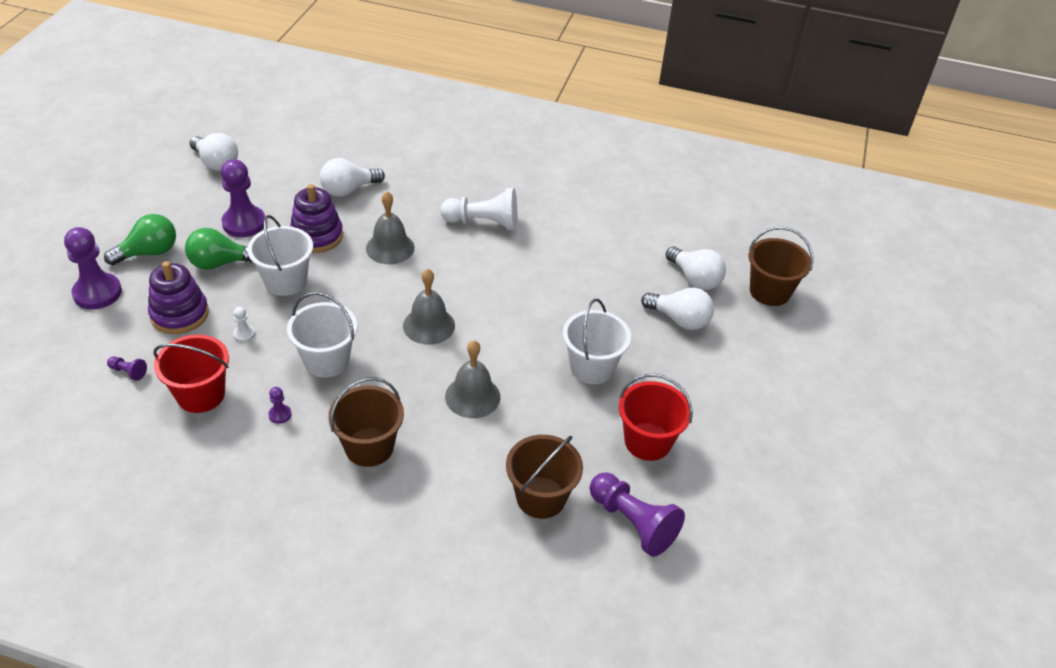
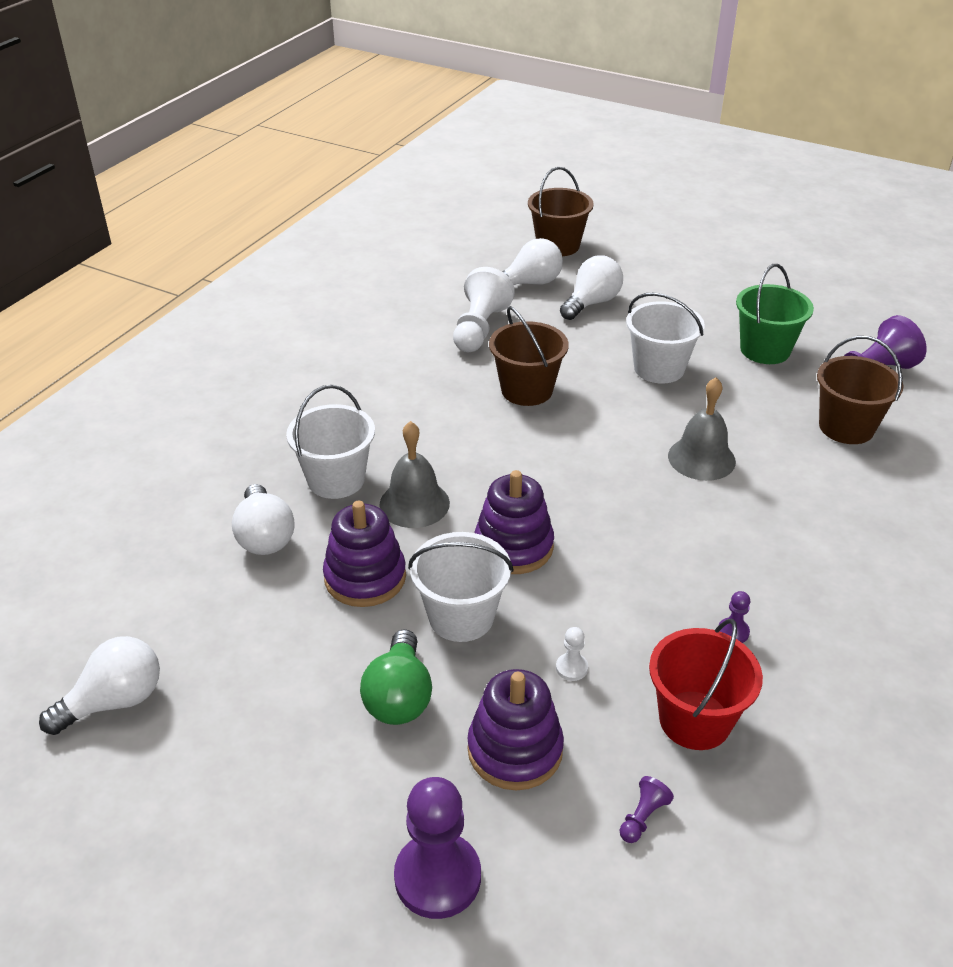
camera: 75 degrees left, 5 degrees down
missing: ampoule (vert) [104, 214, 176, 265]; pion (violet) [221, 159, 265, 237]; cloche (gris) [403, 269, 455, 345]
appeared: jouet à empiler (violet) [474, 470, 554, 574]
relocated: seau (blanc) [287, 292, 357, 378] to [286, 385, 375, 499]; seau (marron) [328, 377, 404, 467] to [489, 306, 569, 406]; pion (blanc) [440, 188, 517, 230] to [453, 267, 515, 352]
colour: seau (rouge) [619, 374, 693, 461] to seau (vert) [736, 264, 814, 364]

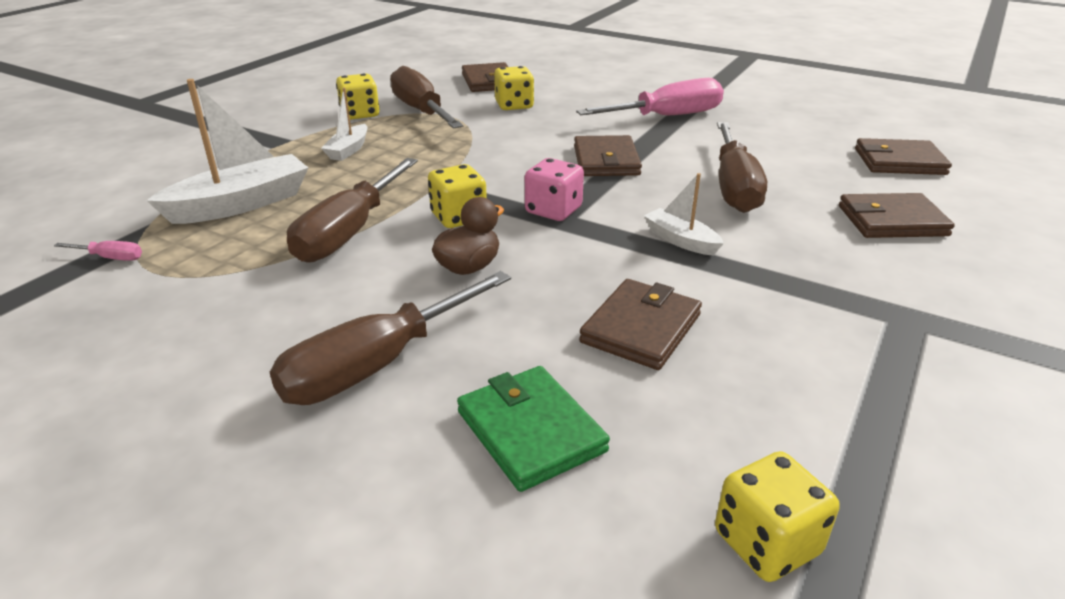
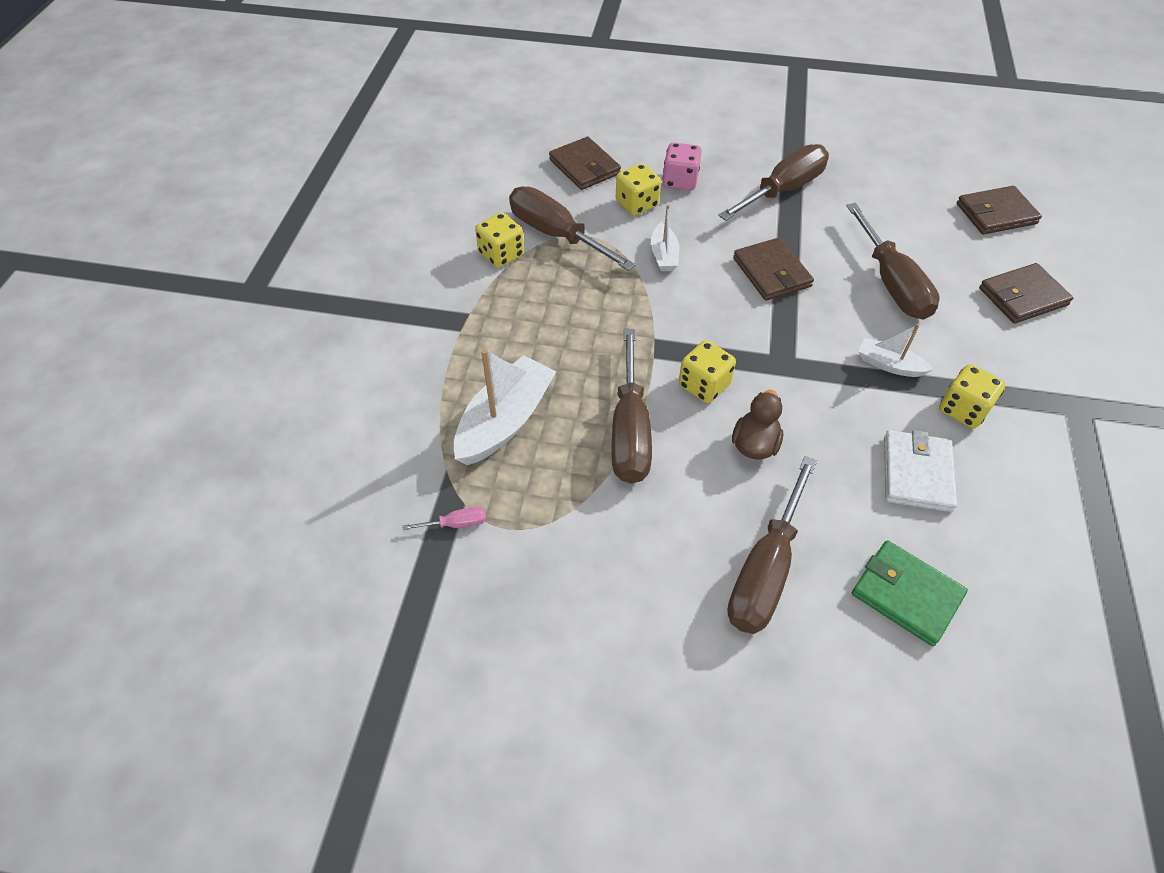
camera: 20 degrees left, 20 degrees up
relocated: bateau (blanc) [321, 88, 367, 161] to [651, 205, 679, 271]; dé (rose) [525, 158, 584, 221] to [662, 143, 702, 191]; dé (jaune) [715, 451, 839, 582] to [939, 364, 1006, 429]
colour: tournevis (rose) [576, 78, 724, 116] to tournevis (marron) [718, 144, 829, 221]; portefeuille (marron) [579, 279, 702, 370] to portefeuille (blanc) [884, 430, 957, 512]

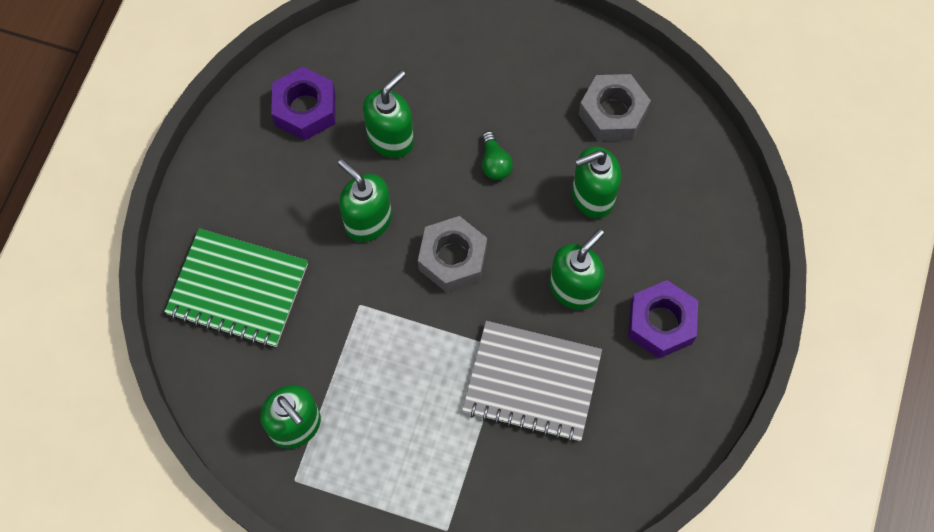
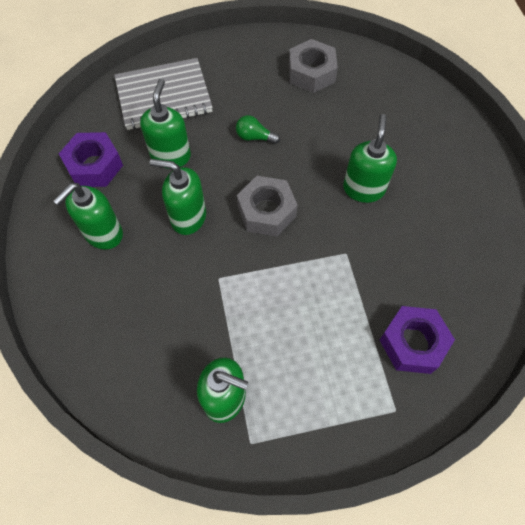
camera: 30 degrees left, 5 degrees down
missing: carnet (vert) [164, 228, 308, 347]
relocated: carnet (gris) [462, 321, 602, 442] to [114, 58, 213, 130]; distributeur de savon (vert) [572, 147, 621, 218] to [53, 183, 123, 249]; écrou (violet) [628, 280, 698, 358] to [380, 306, 455, 374]
spun: ampoule (vert) [482, 131, 513, 180] = [236, 115, 280, 144] 150 degrees clockwise

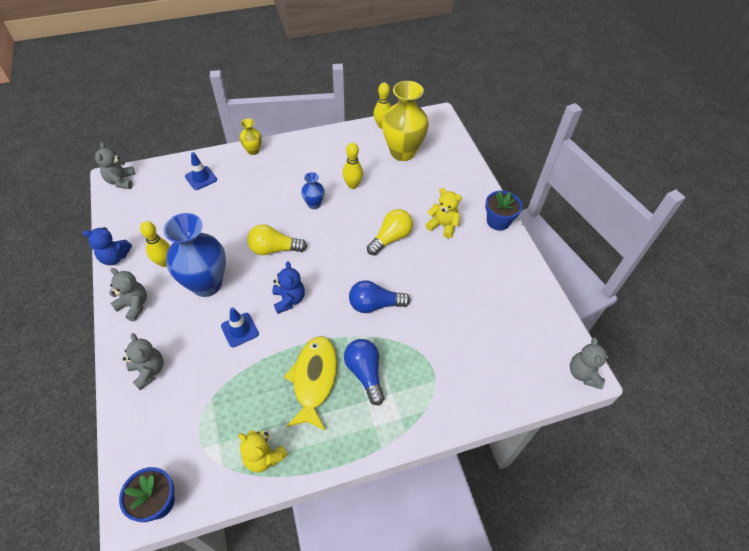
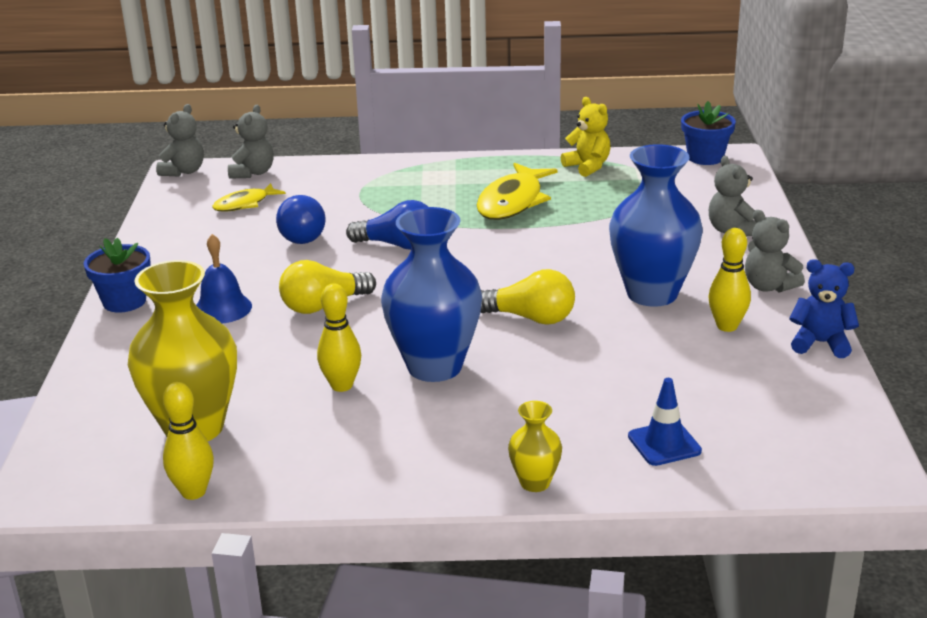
camera: 160 degrees left, 25 degrees down
missing: cône de chantier (bleu) [221, 307, 259, 347]; ours en peluche (bleu) [272, 261, 305, 314]
appeared: poisson (jaune) [212, 183, 286, 212]
relocated: ours en peluche (gris) [95, 142, 135, 189] to [228, 105, 274, 179]; ampoule (bleu) [344, 339, 385, 405] to [276, 195, 326, 244]
exchanged: ours en peluche (jaune) [426, 188, 462, 238] to cloche (bleu) [196, 234, 252, 323]
size: vase (bleu) [301, 172, 325, 209] = [381, 207, 482, 382] x2.11

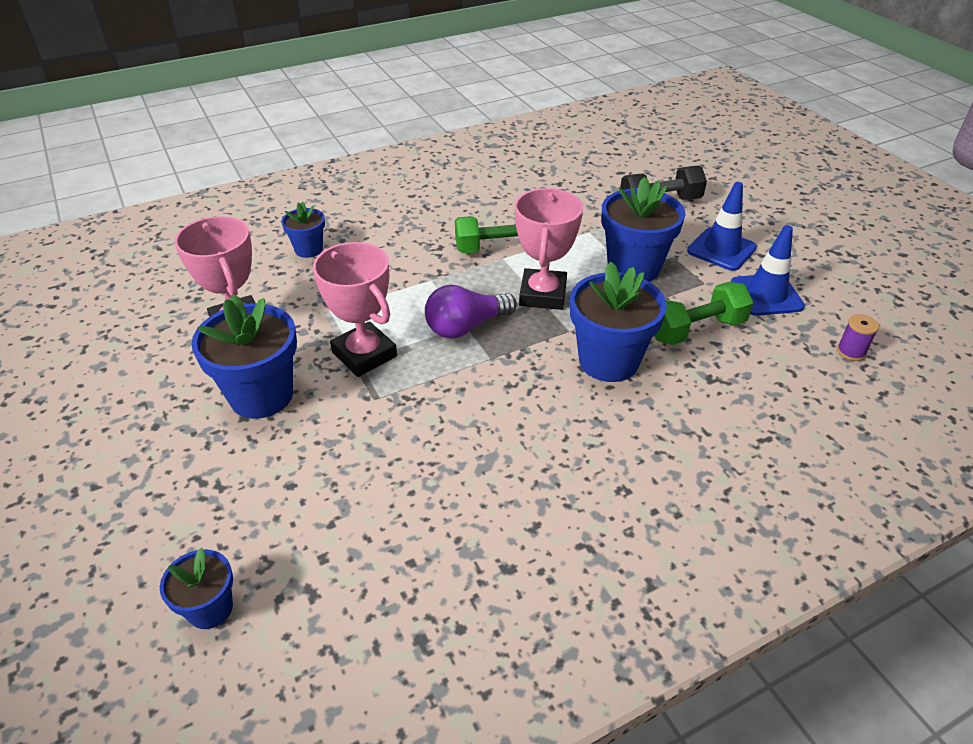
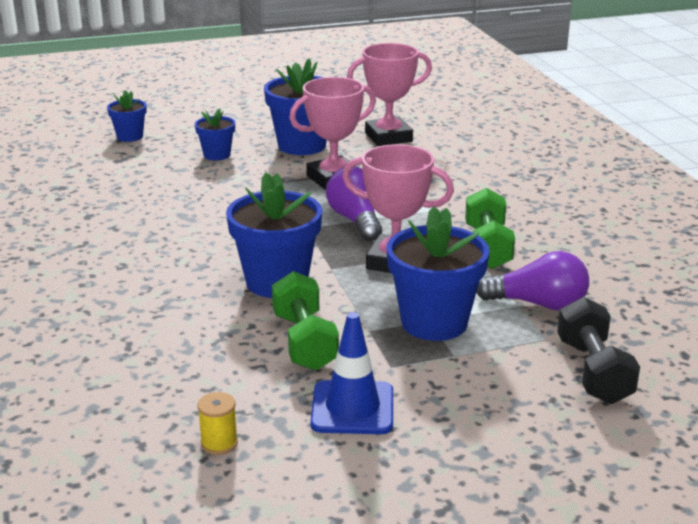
camera: 100 degrees right, 15 degrees down
missing: cône de chantier (bleu) [687, 182, 757, 271]
appeared: ampoule (violet) [476, 251, 589, 311]
relocated: pot de fleurs (bleu) [281, 201, 325, 258] to [195, 108, 235, 161]
colour: bobine (violet) [837, 314, 879, 361] to bobine (jaune) [197, 392, 238, 455]

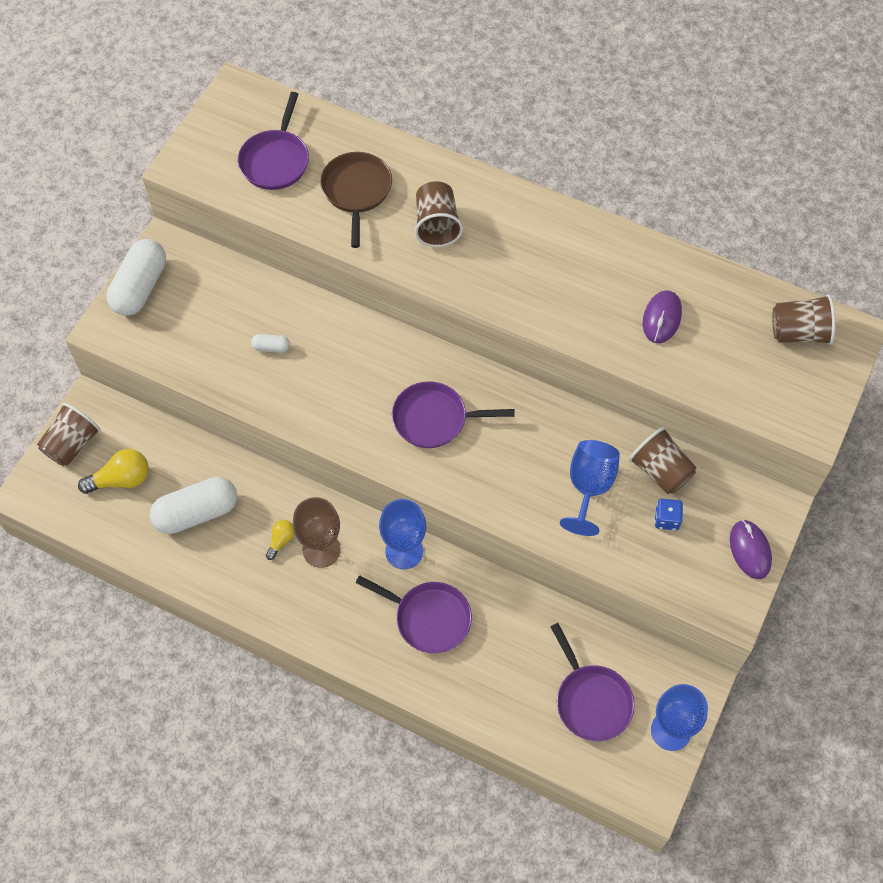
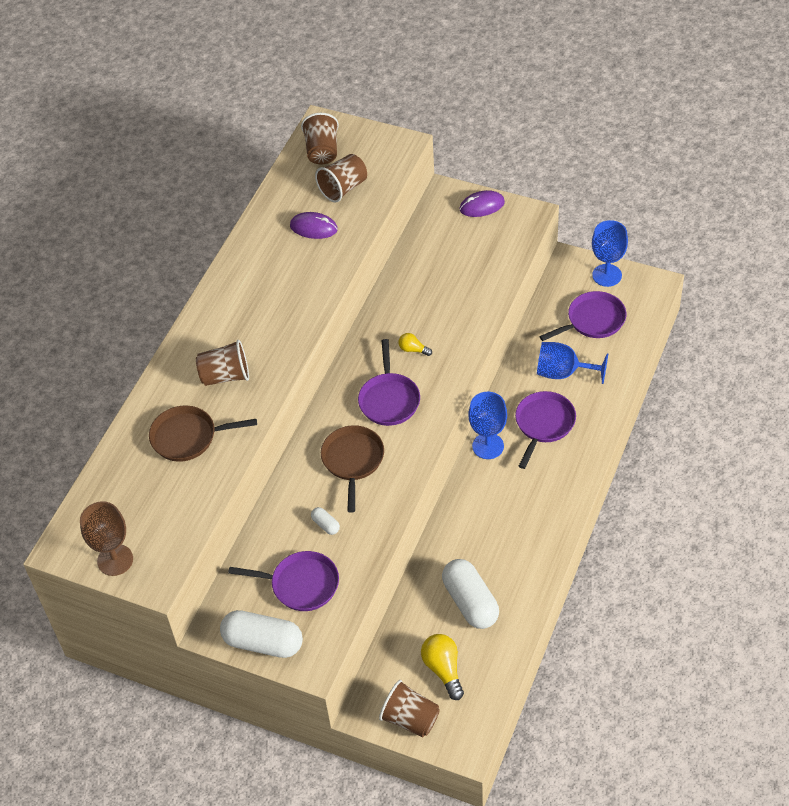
camera: 90 degrees left, 10 degrees down
missing: dé (bleu) [655, 499, 683, 530]
appeared: poêle (marron) [321, 425, 384, 513]
relocated: poêle (violet) [238, 92, 309, 190] to [228, 551, 339, 611]; ampoule (jaune) [266, 520, 295, 560] to [399, 333, 432, 356]; verre à pied (marron) [293, 497, 341, 568] to [80, 501, 133, 576]; verre à pied (bleu) [560, 440, 620, 536] to [537, 342, 608, 384]; gobelet (marron) [629, 427, 697, 494] to [315, 154, 367, 203]
spun: gélule (blanc) [251, 334, 290, 353] = [311, 507, 340, 535] 45 degrees counterclockwise

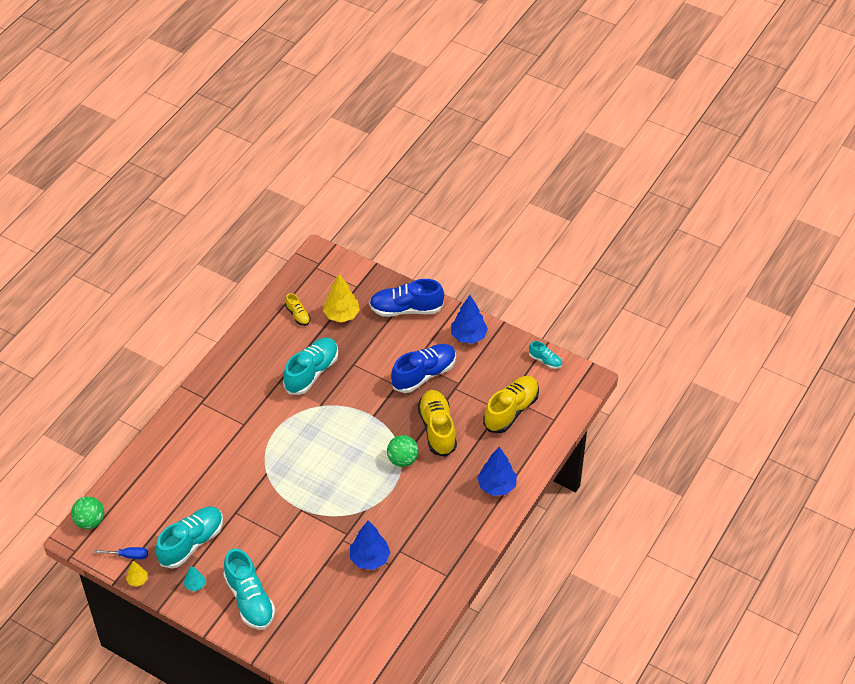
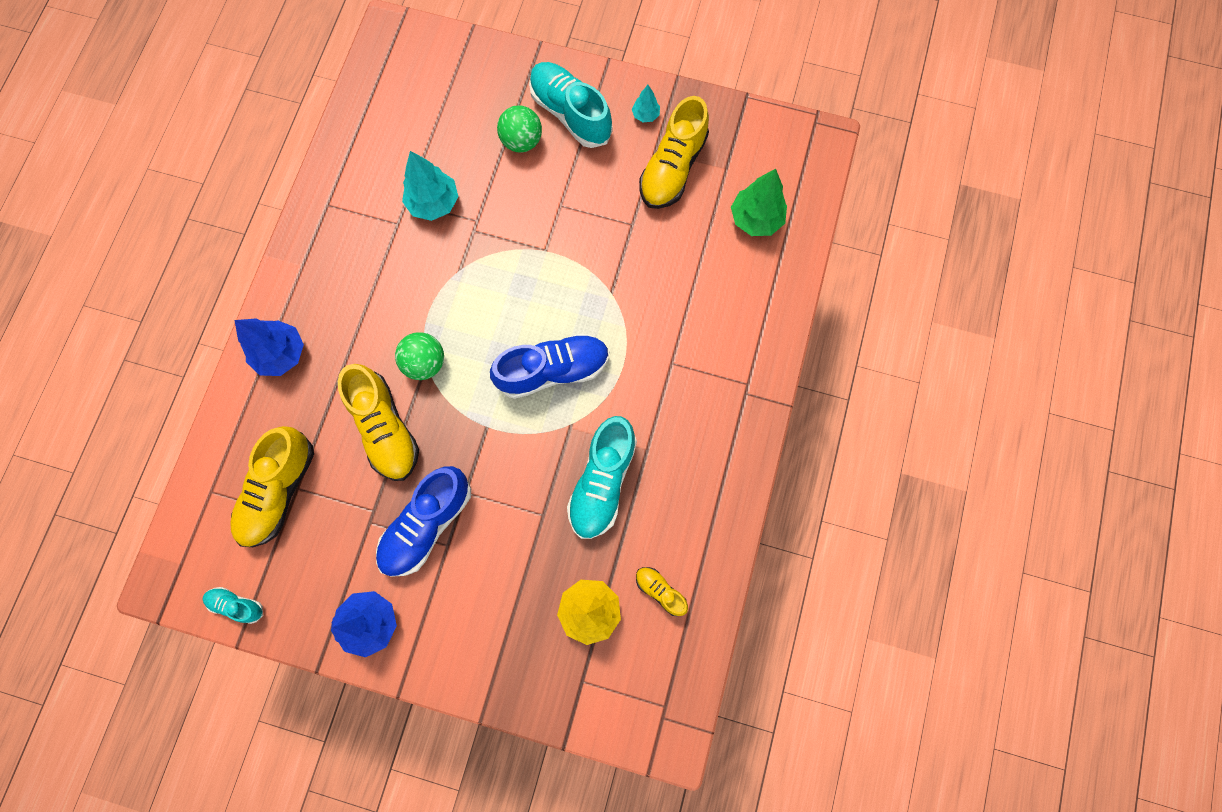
camera: 165 degrees right, 25 degrees up
missing: tournevis (bleu) [94, 547, 148, 559]; arbre (jaune) [126, 561, 148, 587]
appeared: arbre (vert) [731, 169, 787, 236]
relocated: balle (vert) [71, 497, 104, 529] to [497, 105, 542, 152]; chaussure (bleu) [369, 279, 444, 317] to [490, 333, 609, 399]
colour: chaussure (turquoise) [155, 507, 223, 569] to chaussure (jaune) [639, 96, 709, 209]; arbre (bleu) [350, 521, 390, 570] to arbre (turquoise) [402, 151, 459, 221]

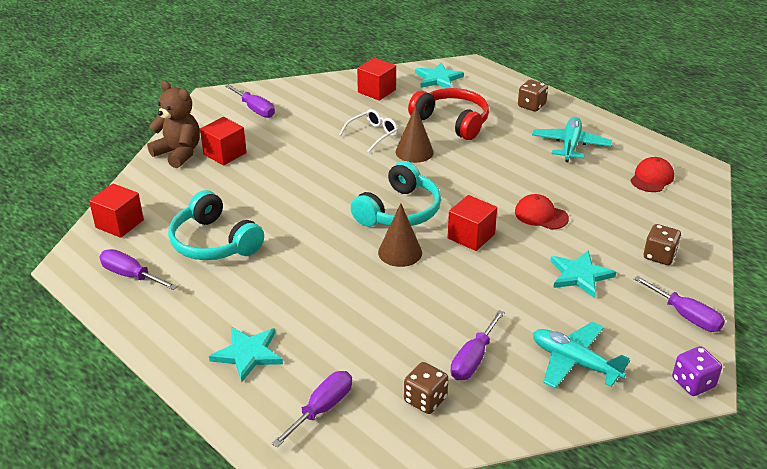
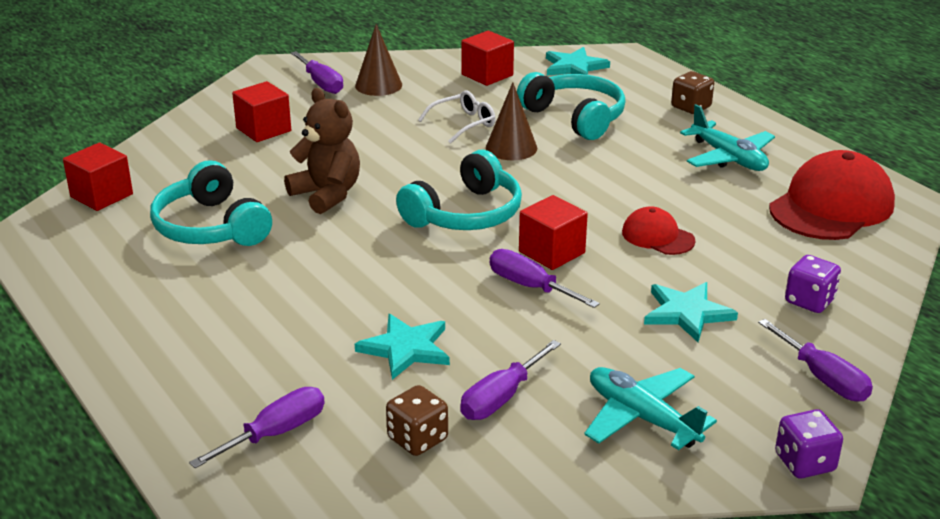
camera: 10 degrees right, 5 degrees down
relocated: tournevis (violet) [99, 249, 178, 290] to [490, 249, 600, 308]; ours en peluche (marron) [147, 81, 200, 168] to [284, 88, 360, 214]; étoile (turquoise) [209, 327, 283, 382] to [355, 314, 450, 380]; cône (marron) [378, 203, 422, 267] to [355, 24, 402, 96]
colour: casque audio (rouge) [408, 88, 489, 140] to casque audio (turquoise) [517, 72, 626, 140]; dé (marron) [644, 224, 681, 265] to dé (violet) [785, 255, 841, 313]
spun: avion (turquoise) [532, 117, 612, 162] = [680, 104, 775, 171] 120 degrees clockwise
size: casquette (rouge) [631, 157, 674, 192] = [769, 150, 895, 240] x1.93

